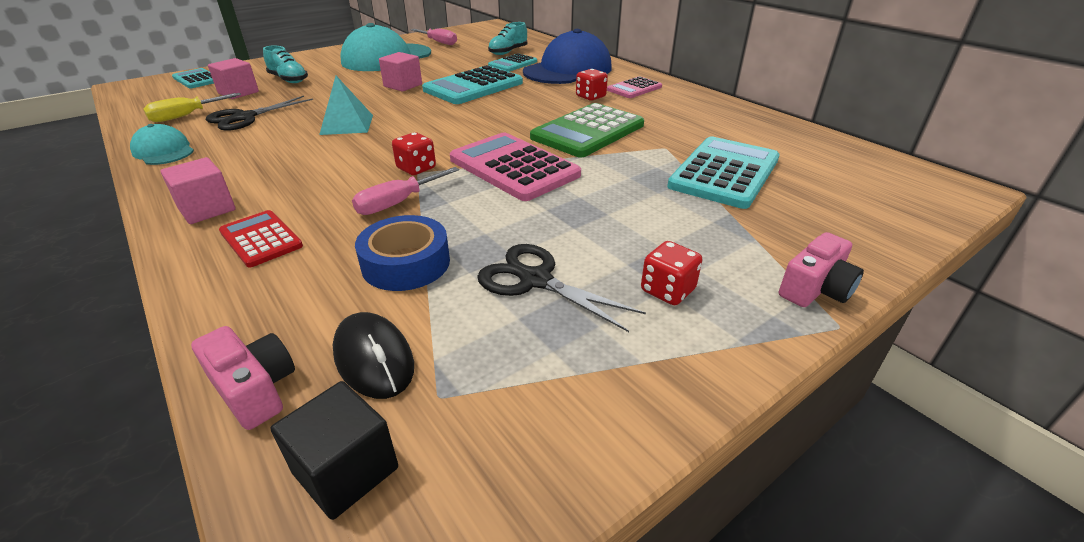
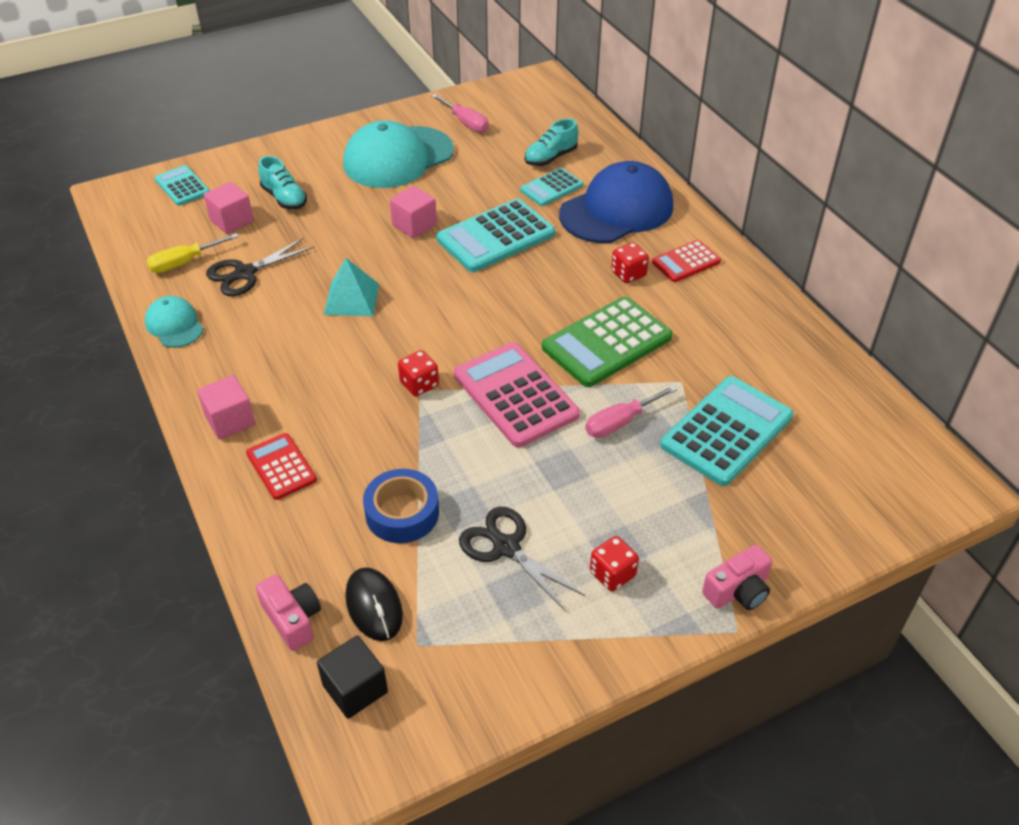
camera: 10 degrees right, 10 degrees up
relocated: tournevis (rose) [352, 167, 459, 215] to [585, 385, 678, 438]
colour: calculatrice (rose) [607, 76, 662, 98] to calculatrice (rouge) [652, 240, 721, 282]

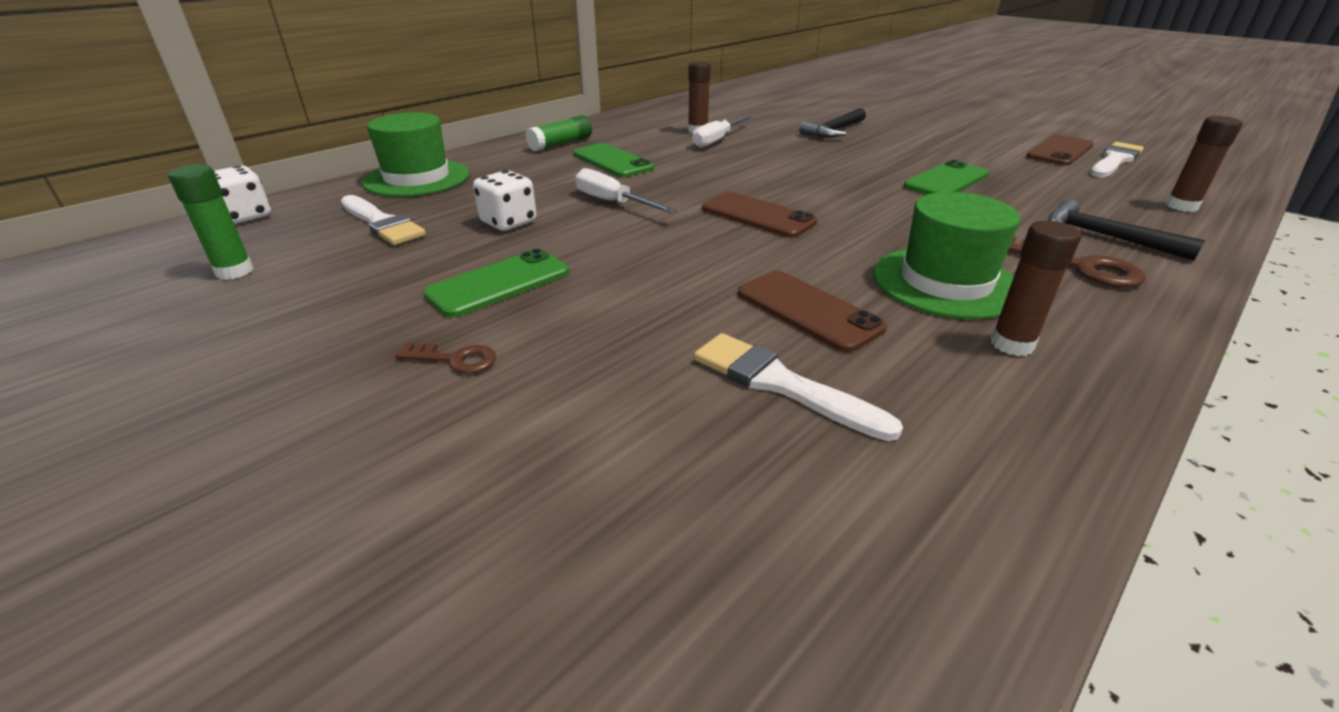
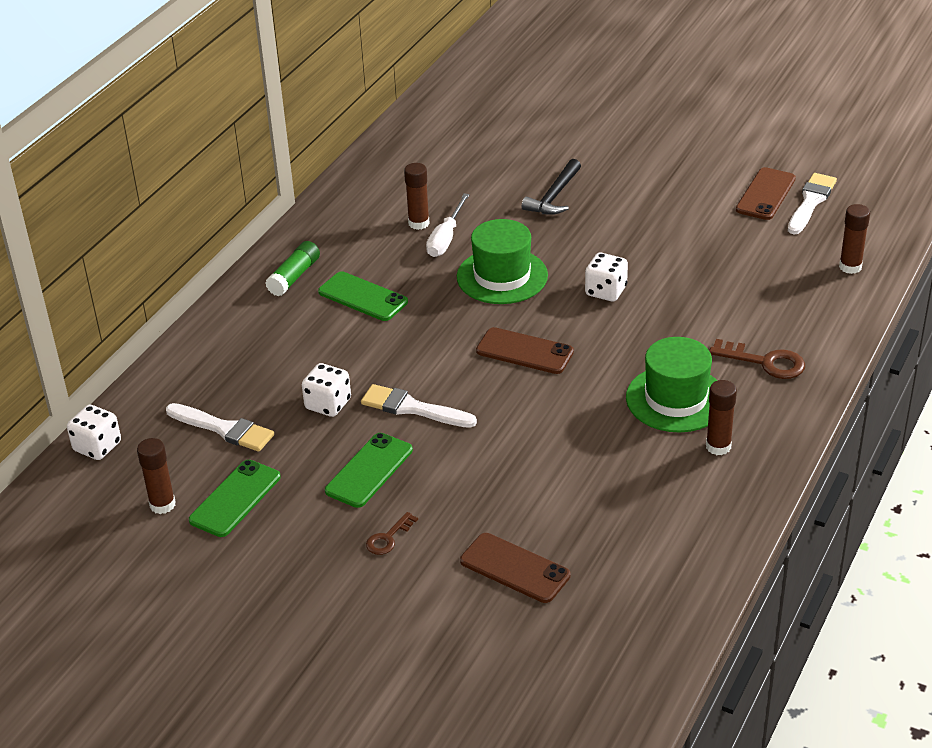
camera: 15 degrees left, 5 degrees up
missing: tournevis (blanc) [575, 168, 677, 213]; marteau (noir) [1048, 199, 1205, 261]
appeared: dé (blanc) [585, 253, 628, 301]
relocated: chapeau (vert) [362, 112, 469, 197] to [457, 219, 548, 304]; pinceau (blanc) [694, 333, 903, 441] to [361, 384, 477, 428]; téléphone (marron) [738, 271, 887, 353] to [460, 533, 571, 603]; téléphone (vert) [904, 160, 989, 194] to [189, 460, 281, 537]
colour: bâton de colle (vert) [168, 164, 254, 280] to bâton de colle (marron) [137, 438, 176, 514]
spun: clé (marron) [395, 343, 496, 374] = [366, 512, 418, 555] 135 degrees clockwise

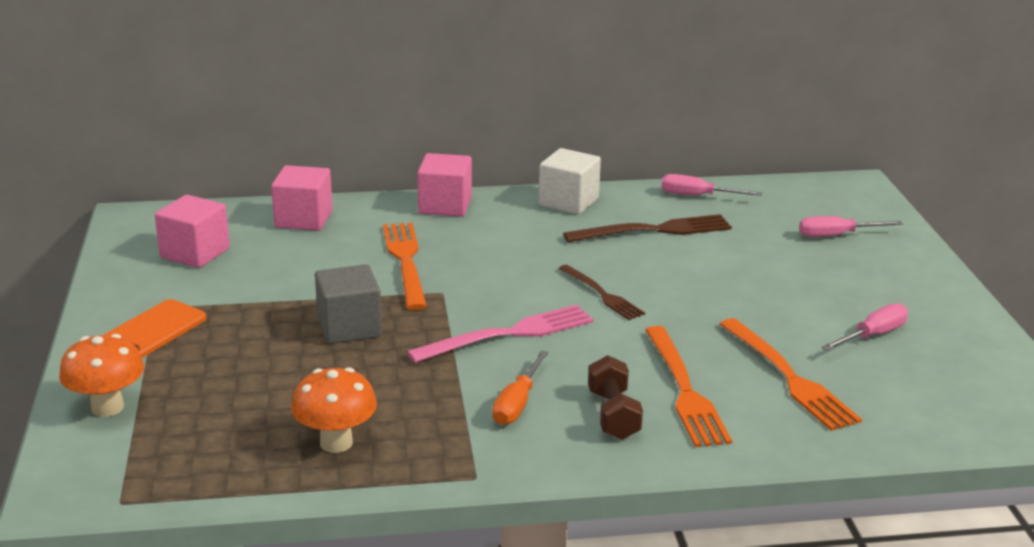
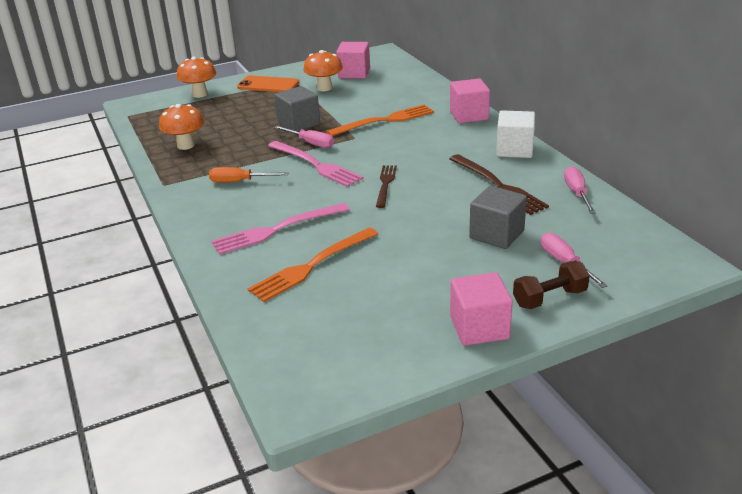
camera: 75 degrees right, 5 degrees up
appeared: champignon (orange) [303, 50, 343, 91]; cube (gris) [469, 186, 527, 249]
relocated: cube (rose) [271, 165, 332, 231] to [450, 272, 513, 346]; haltère (marron) [588, 355, 643, 440] to [513, 261, 590, 309]; tournevis (rose) [822, 303, 908, 351] to [273, 126, 334, 148]
colour: fourchette (orange) [645, 326, 732, 447] to fourchette (rose) [212, 203, 350, 255]
spun: fourchette (marron) [558, 265, 645, 320] = [376, 165, 397, 208] 150 degrees clockwise

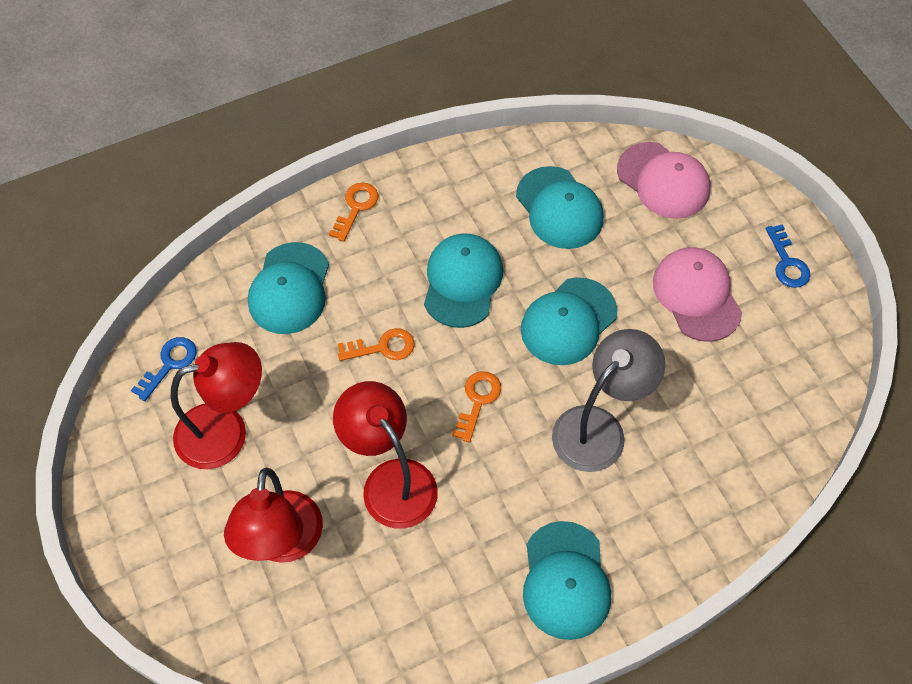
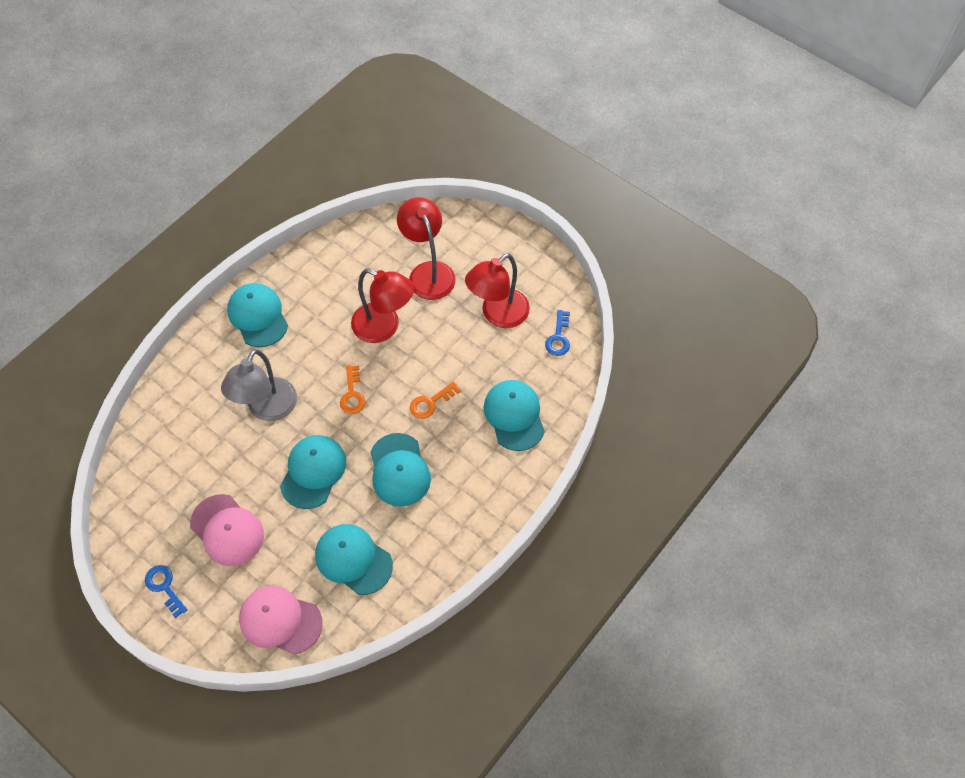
camera: 155 degrees right, 0 degrees up
missing: clé (orange) [329, 183, 378, 242]

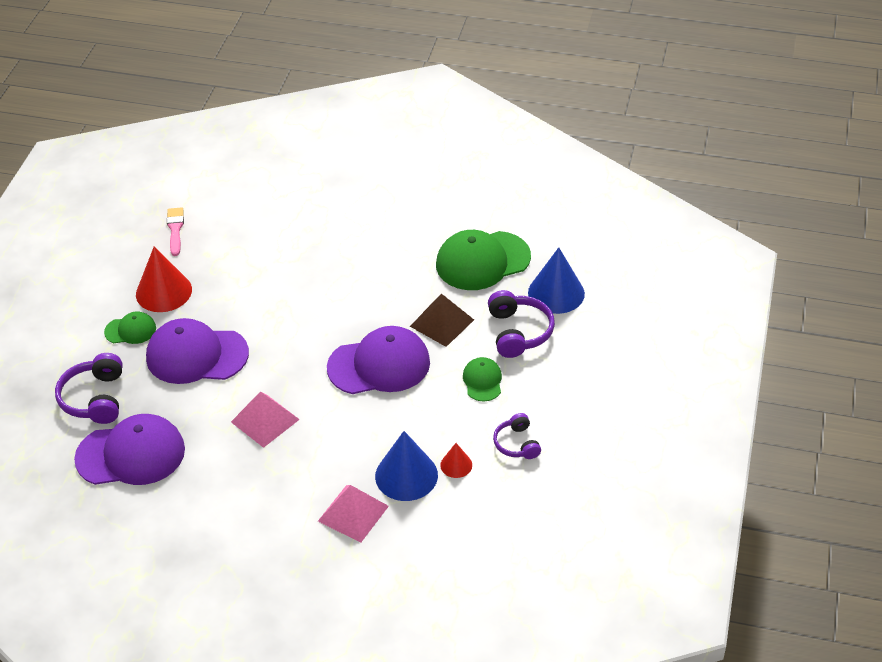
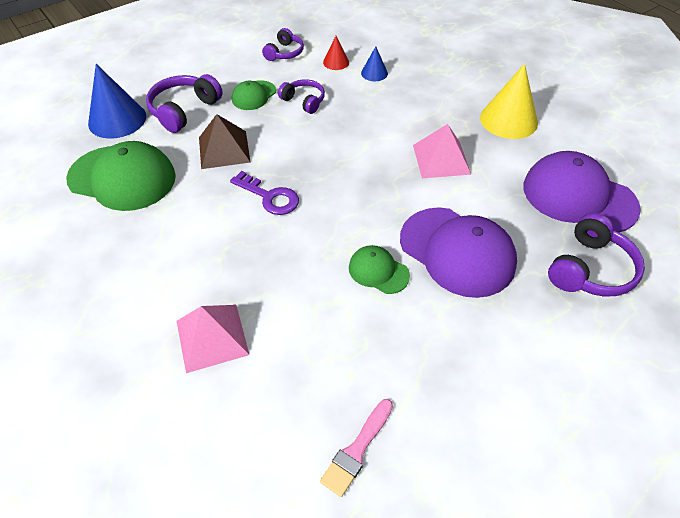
camera: 140 degrees left, 5 degrees up
missing: cône (rouge) [136, 247, 192, 312]; casquette (violet) [327, 326, 430, 394]
appeared: clé (violet) [230, 171, 299, 215]; casque audio (violet) [278, 79, 325, 114]; cône (jaune) [480, 64, 538, 139]
relocated: casquette (vert) [104, 312, 156, 344] to [349, 245, 410, 294]; pyramide (rose) [318, 485, 389, 543] to [177, 305, 249, 373]
size: cône (bleu) [375, 431, 438, 501] = [361, 46, 388, 81] x0.51

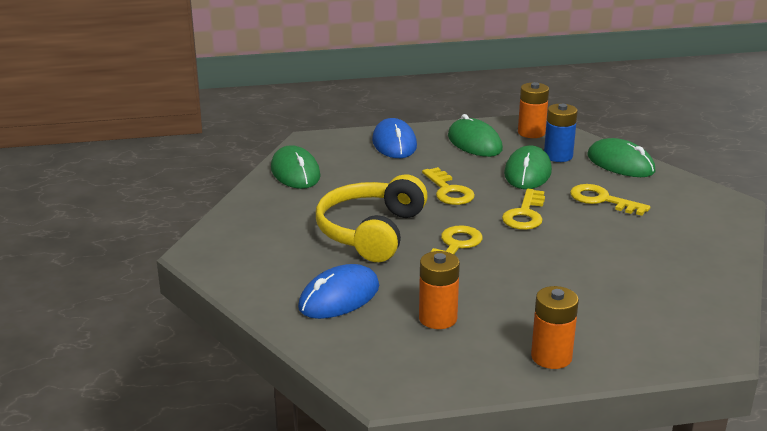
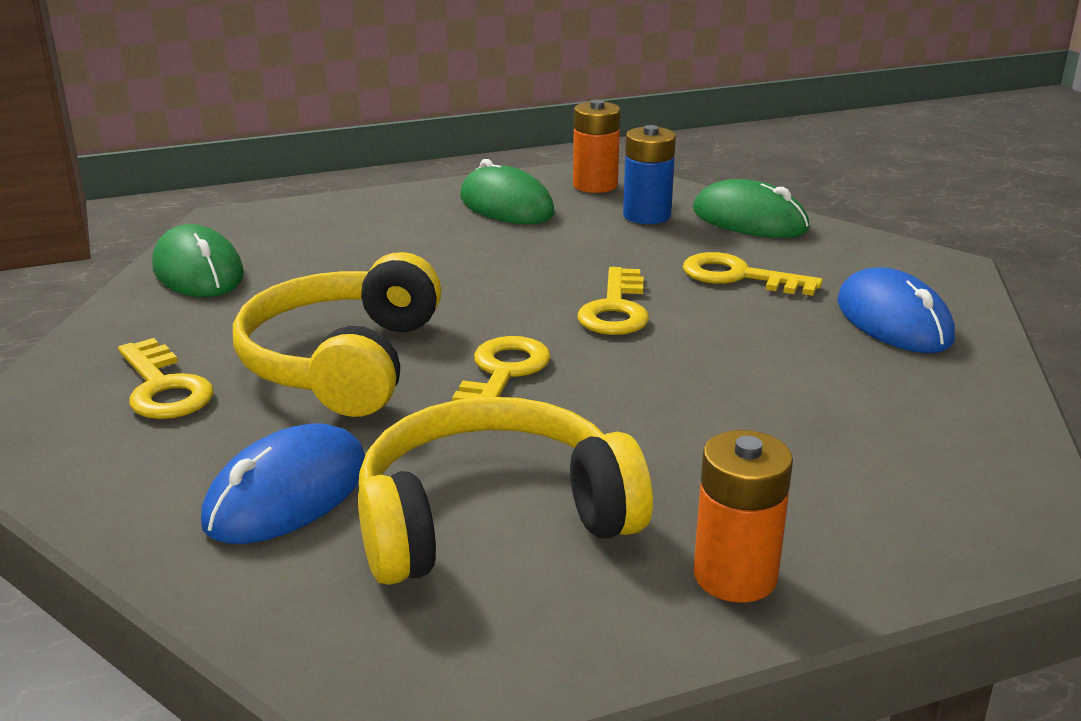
camera: 10 degrees left, 0 degrees up
missing: souris (vert) [504, 146, 552, 189]
relocated: souris (bleu) [372, 118, 417, 158] to [837, 268, 955, 353]; clé (jaune) [422, 167, 475, 205] to [118, 338, 214, 419]
exchanged: pile (orange) [419, 251, 460, 329] to casque audio (jaune) [358, 397, 653, 585]

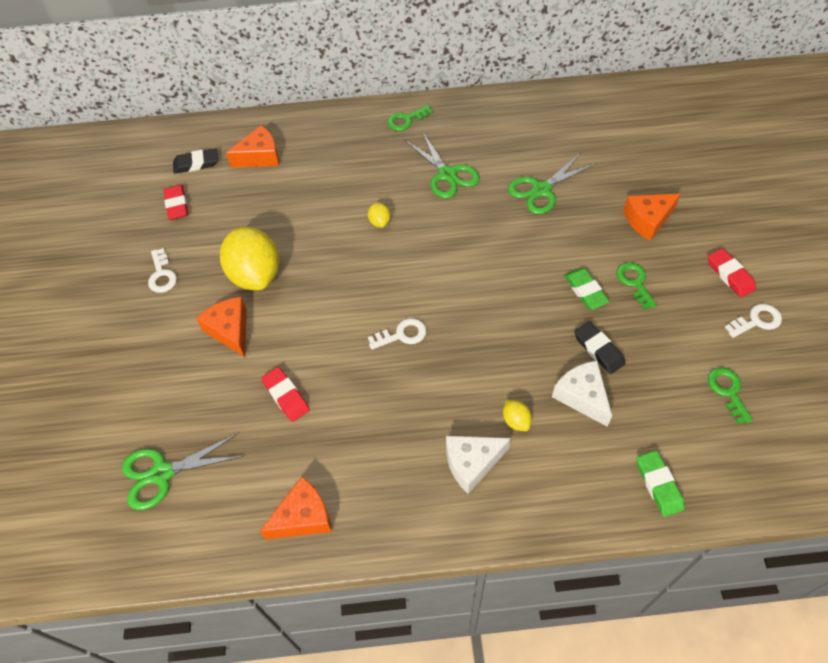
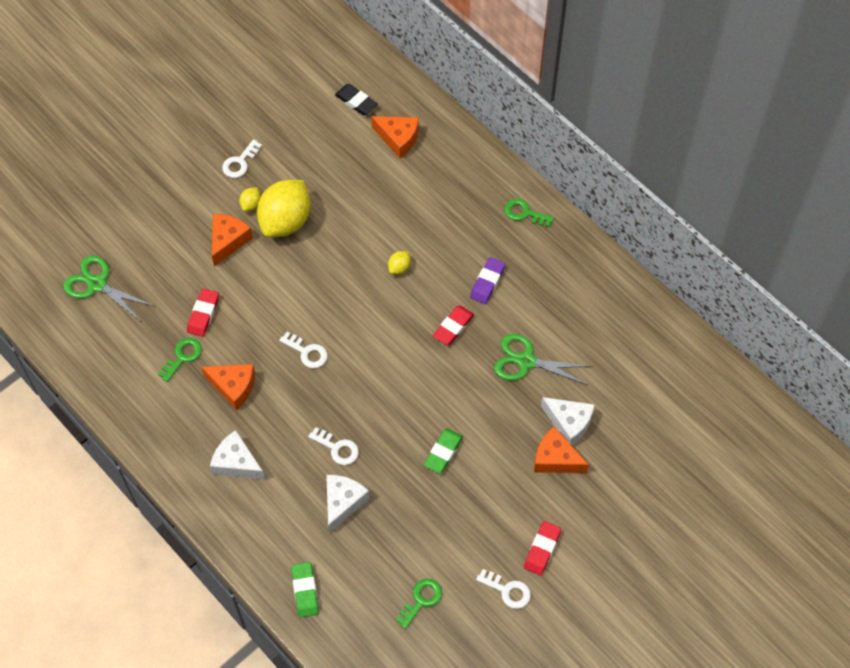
camera: 50 degrees right, 5 degrees up
missing: gomme (noir) [574, 321, 626, 374]
appeared: clé (blanc) [308, 427, 359, 465]; fromage (blanc) [541, 397, 595, 445]
relocated: gomme (rouge) [164, 185, 188, 220] to [433, 305, 474, 345]; fromage (orange) [260, 477, 332, 540] to [201, 364, 255, 410]; citron (jaune) [503, 400, 532, 431] to [239, 187, 261, 212]; clé (vert) [616, 262, 657, 309] to [158, 338, 202, 382]
exchanged: ciseaux (vert) [405, 131, 480, 199] to gomme (violet) [470, 257, 505, 304]
spun: gomme (vert) [636, 451, 685, 517] = [291, 562, 319, 618] 45 degrees counterclockwise

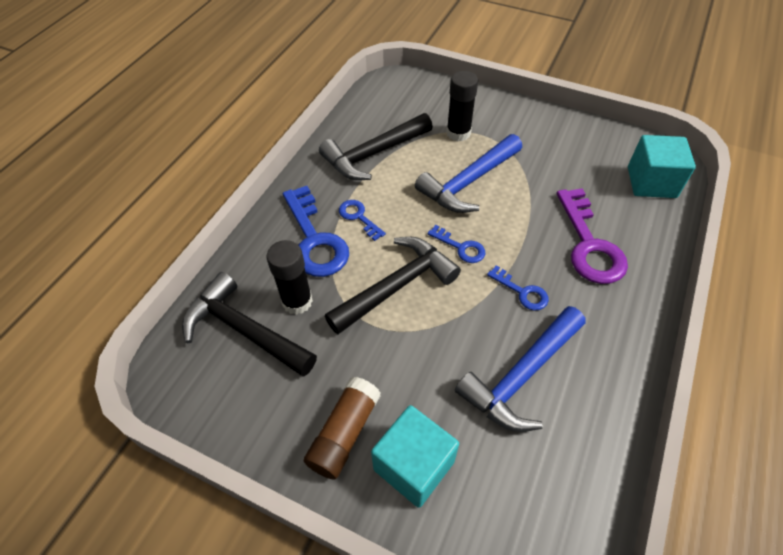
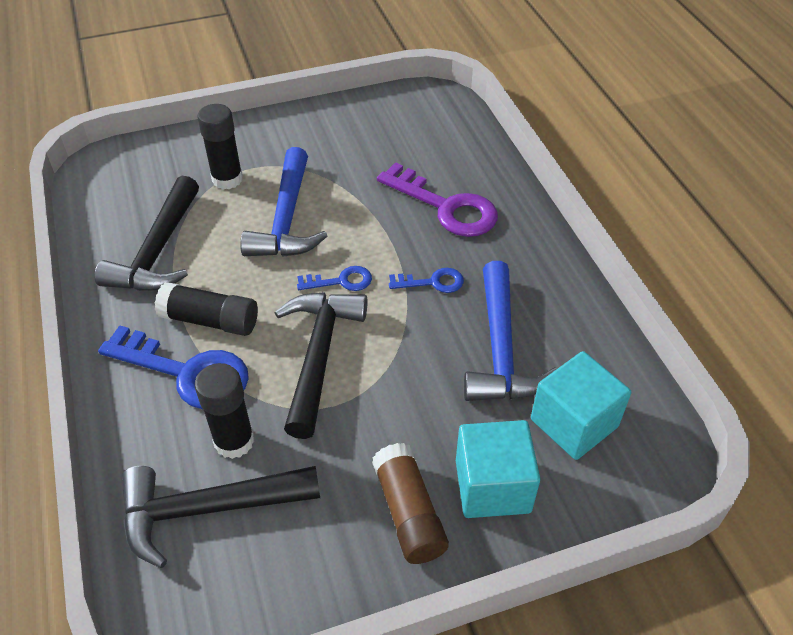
camera: 45 degrees left, 5 degrees down
relocated: cube (turquoise) [628, 135, 696, 198] to [531, 351, 631, 460]
exchanged: clé (bleu) [339, 200, 386, 241] to bâton de colle (noir) [155, 282, 258, 336]

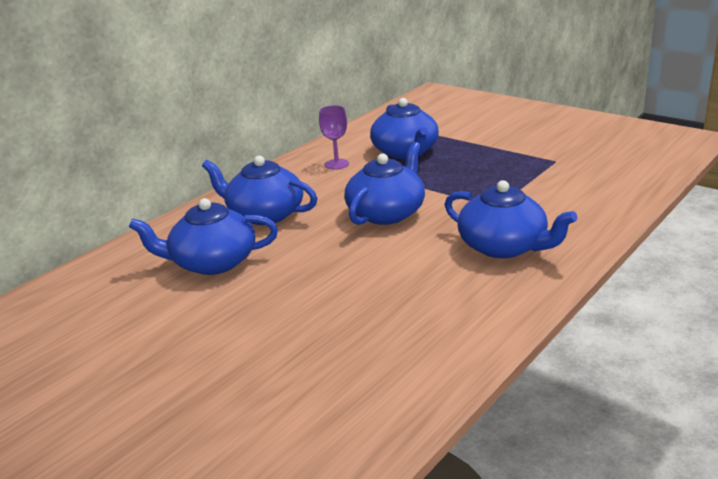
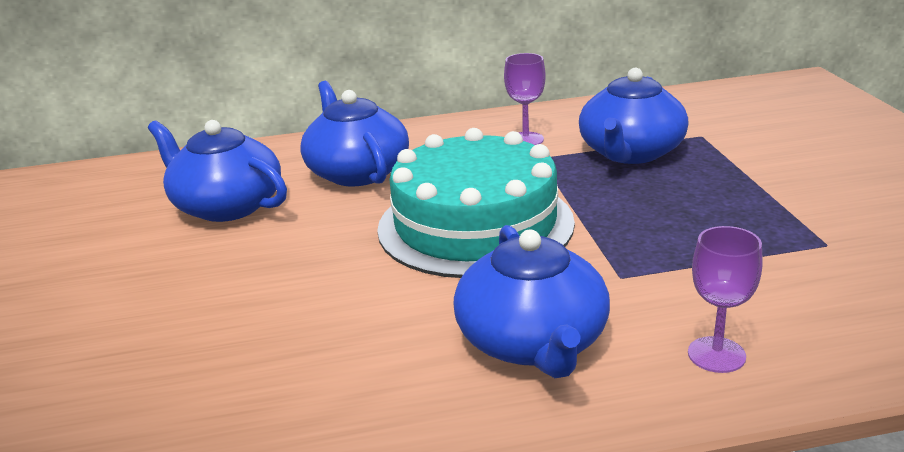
camera: 40 degrees right, 0 degrees up
appeared: verre à pied (violet) [688, 226, 763, 373]
exchanged: théière (bleu) [344, 142, 425, 225] to gâteau (turquoise) [377, 128, 575, 278]

